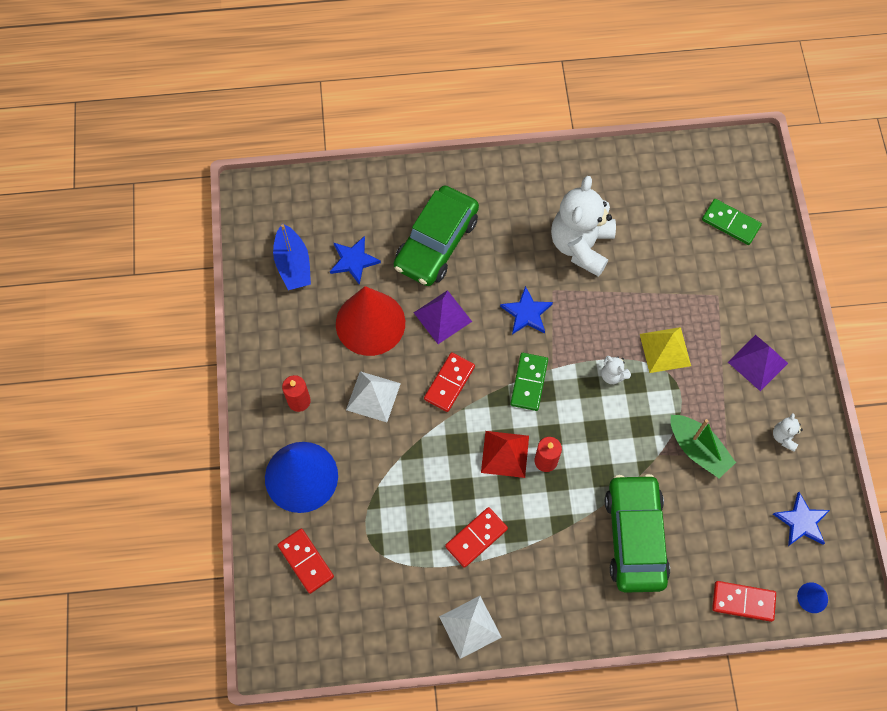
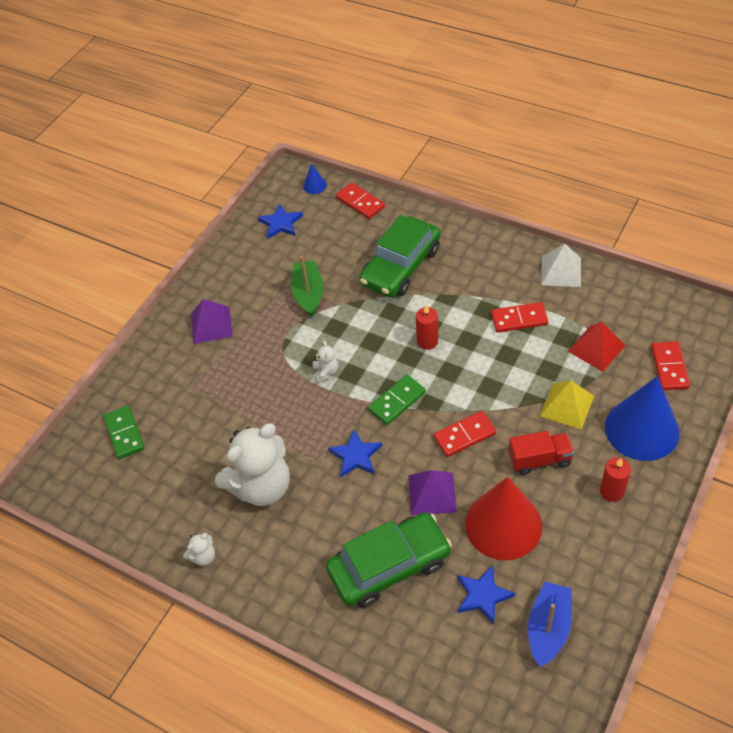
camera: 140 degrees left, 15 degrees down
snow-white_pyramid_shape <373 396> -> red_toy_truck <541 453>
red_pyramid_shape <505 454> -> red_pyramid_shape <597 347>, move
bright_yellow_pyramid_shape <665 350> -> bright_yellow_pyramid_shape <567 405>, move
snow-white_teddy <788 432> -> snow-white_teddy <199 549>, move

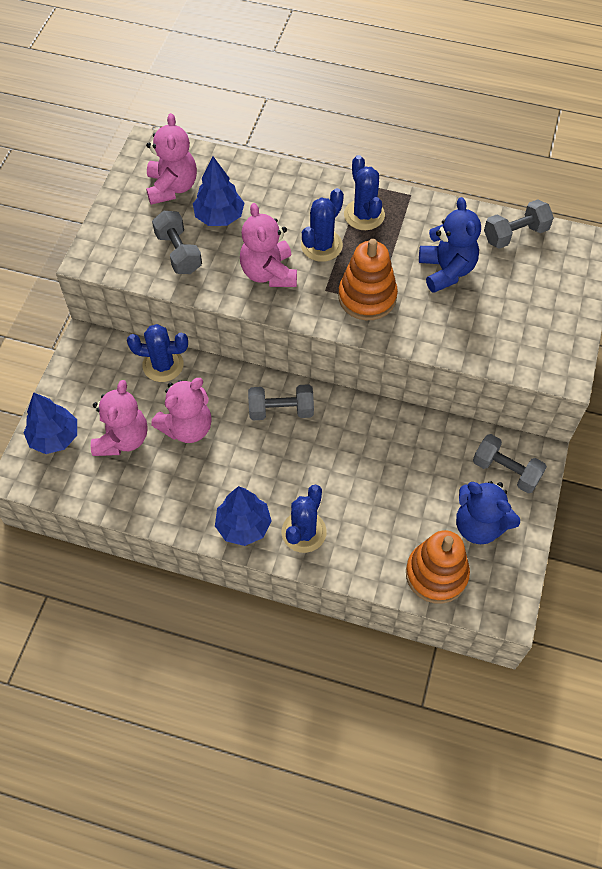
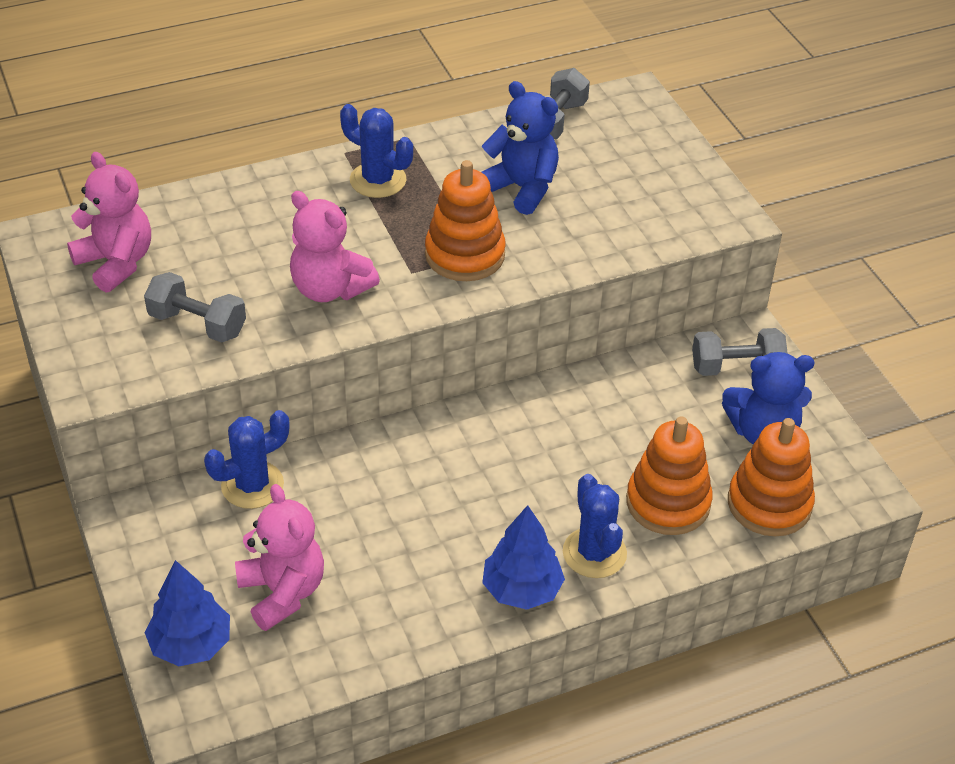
camera: 40 degrees left, 15 degrees down
rosy_teddy <181 410> -> none
blue_fir_tree <218 191> -> none
ash-grey_free_weight <281 402> -> none
blue_saguaro_cactus <322 225> -> none
none -> orange_ring_stacker <669 475>

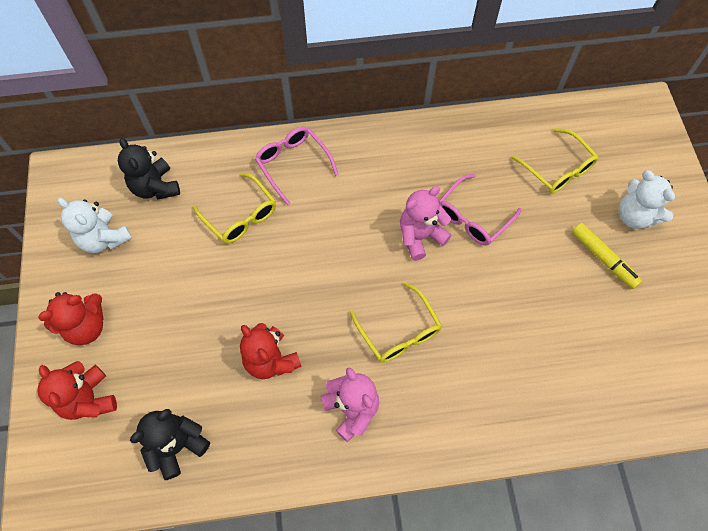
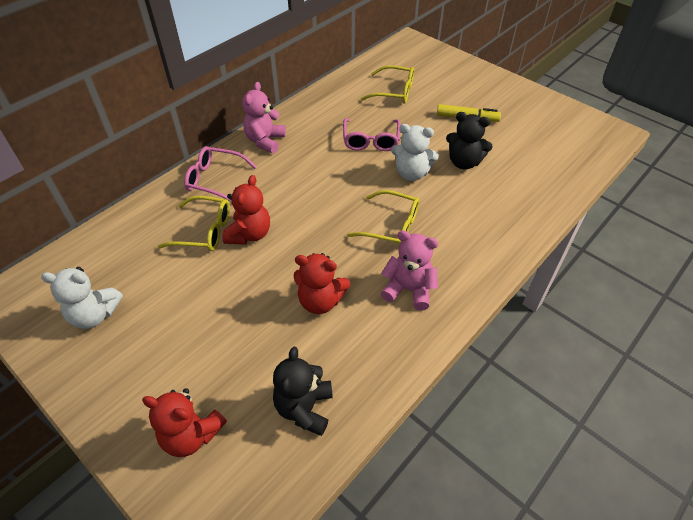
camera: 40 degrees left, 15 degrees down
red_teddy <71 318> -> red_teddy <246 210>, move
jet-black_teddy <149 168> -> jet-black_teddy <469 141>, move
rosy_teddy <426 223> -> rosy_teddy <264 117>, move
snow-white_teddy <647 199> -> snow-white_teddy <415 152>, move

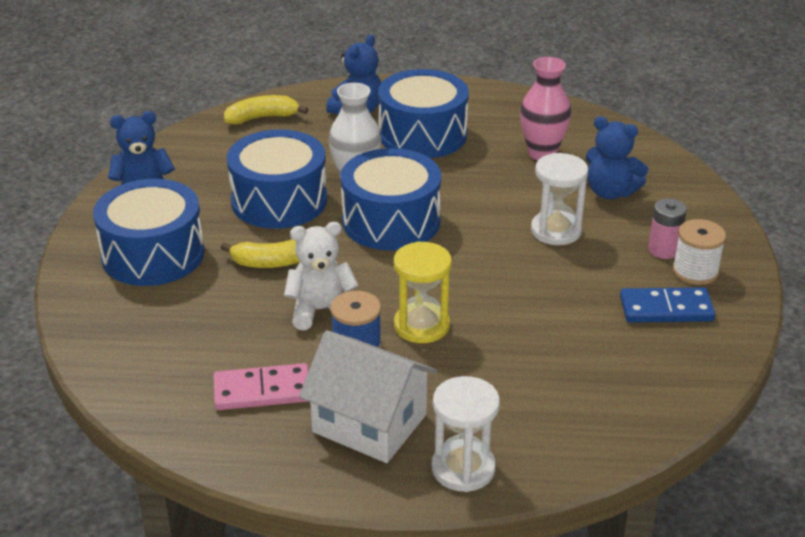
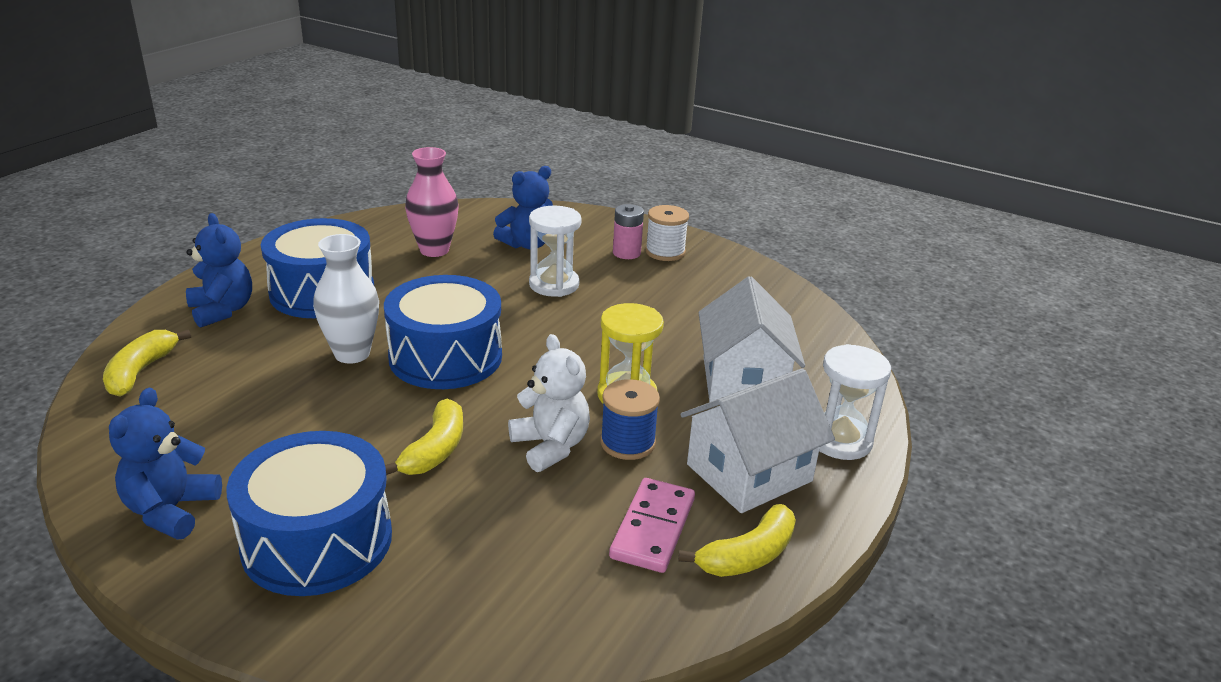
camera: 65 degrees left, 5 degrees down
blue_toy_drum <277 179> -> none
snow-white_teddy <321 276> -> snow-white_teddy <549 403>, 135 degrees clockwise
blue_domino_tile <667 305> -> none
none -> bright_yellow_banana <737 540>
none -> snow-white_cottage <751 339>

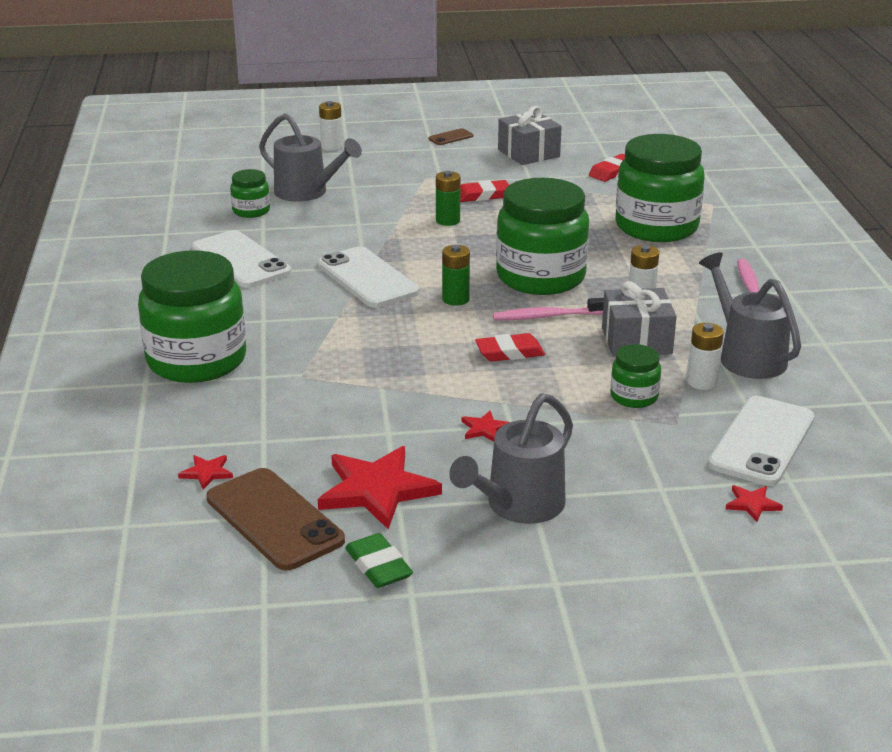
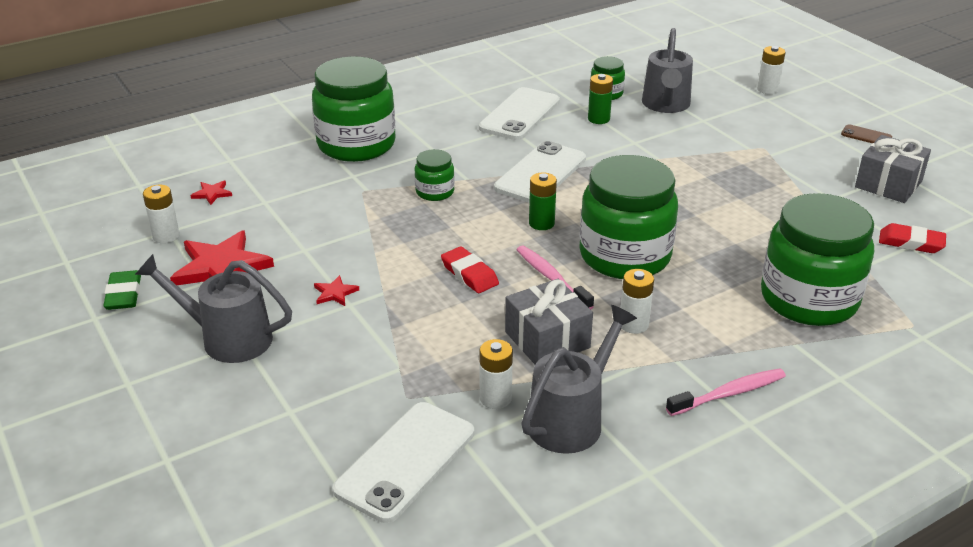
camera: 65 degrees right, 5 degrees up
brown_phone <275 519> -> snow-white_AA_battery <161 214>
emerald_gum_eraser <379 560> -> emerald_gum_eraser <122 290>, 45 degrees counterclockwise
emerald_AA_battery <448 198> -> emerald_AA_battery <600 99>, move
red_gum_eraser <484 191> -> none
emerald_preserve_jar <635 376> -> emerald_preserve_jar <435 175>, move
snow-white_phone <761 441> -> snow-white_phone <403 462>, 60 degrees counterclockwise
red_star <754 503> -> none

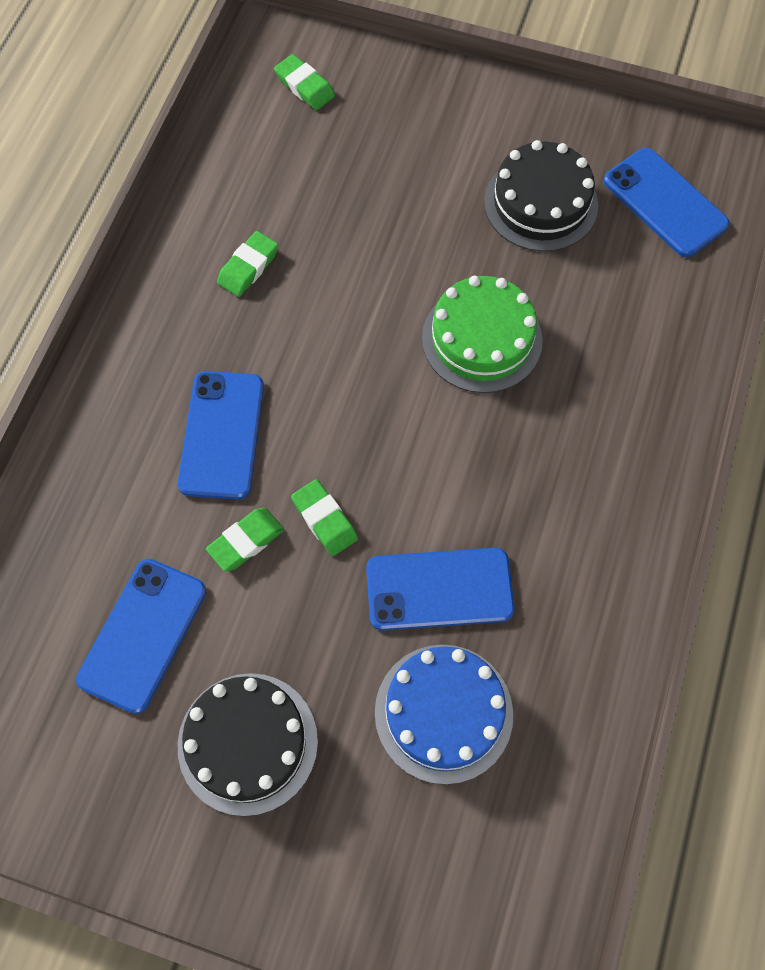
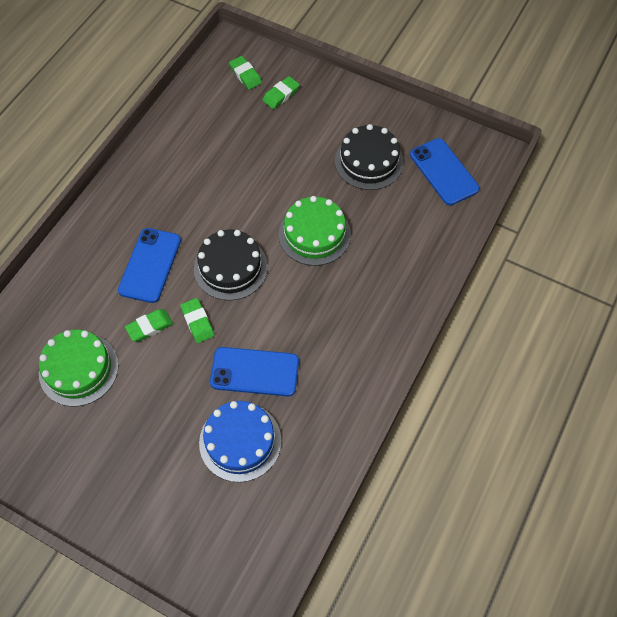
camera: 10 degrees right, 5 degrees down
blue_phone <141 636> -> emerald_layer_cake <78 368>
jet-black_layer_cake <248 744> -> jet-black_layer_cake <231 265>, move
emerald_gum_eraser <247 264> -> emerald_gum_eraser <281 92>, move

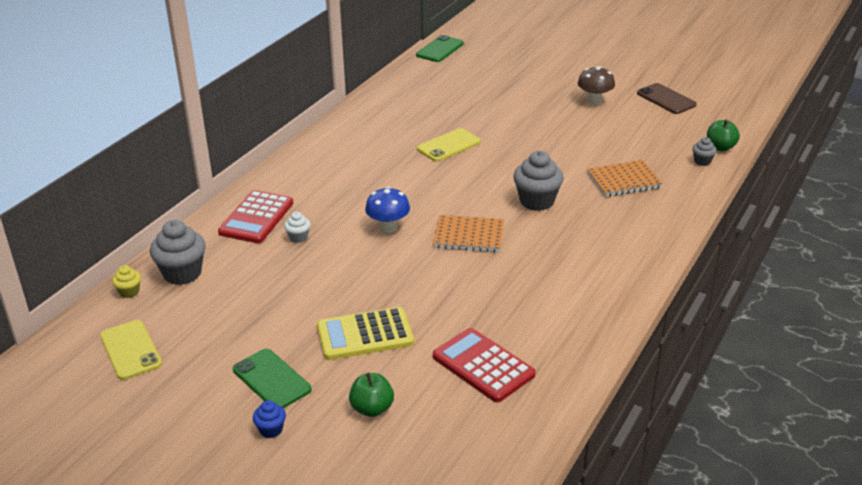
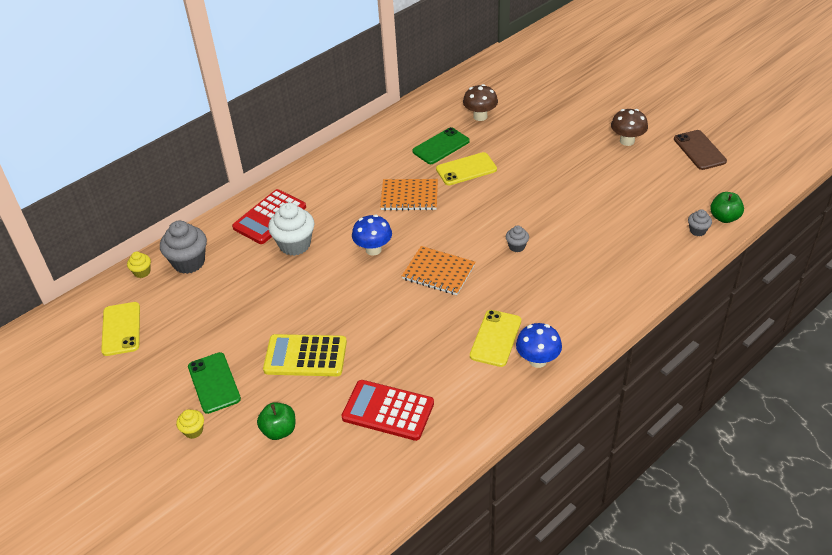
camera: 20 degrees right, 10 degrees up
blue_cupcake <269 419> -> bright_yellow_cupcake <190 424>
snow-white_cupcake <297 227> -> snow-white_cupcake <291 229>, x1.98
emerald_phone <440 48> -> emerald_phone <441 145>, move
red_calculator <484 365> -> red_calculator <387 410>, 45 degrees counterclockwise
ash-grey_cupcake <538 181> -> ash-grey_cupcake <517 238>, x0.51
orange_notepad <625 178> -> orange_notepad <409 195>, move
none -> brown_fungus <480 102>
none -> bright_yellow_phone <495 338>
none -> blue_fungus <539 345>

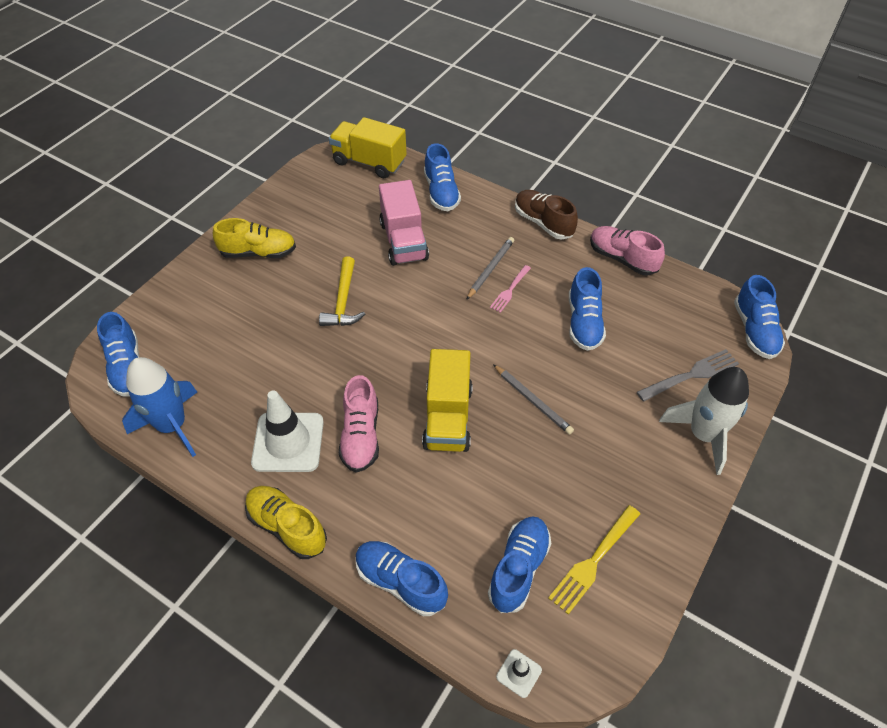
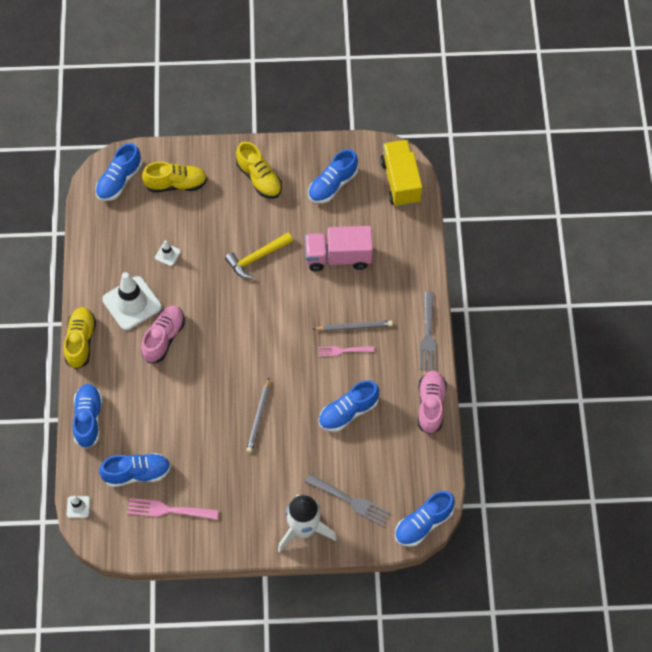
camera: 55 degrees right, 10 degrees up
blue_spaceship <159 407> -> none
rosy_shoe <359 424> -> rosy_shoe <163 334>, 150 degrees clockwise
rosy_toy_truck <404 223> -> rosy_toy_truck <339 248>, 45 degrees clockwise
bright_yellow_toy_truck <447 400> -> none
blue_shoe <442 177> -> blue_shoe <333 176>, move
brown_shoe <546 215> -> ash-grey_fork <428 331>
bright_yellow_fork <594 560> -> rosy_fork <173 509>
none -> bright_yellow_shoe <174 177>
none -> snow-white_traffic_cone <168 253>

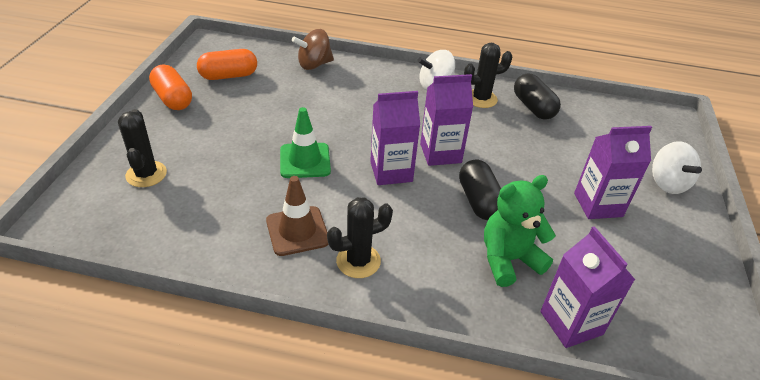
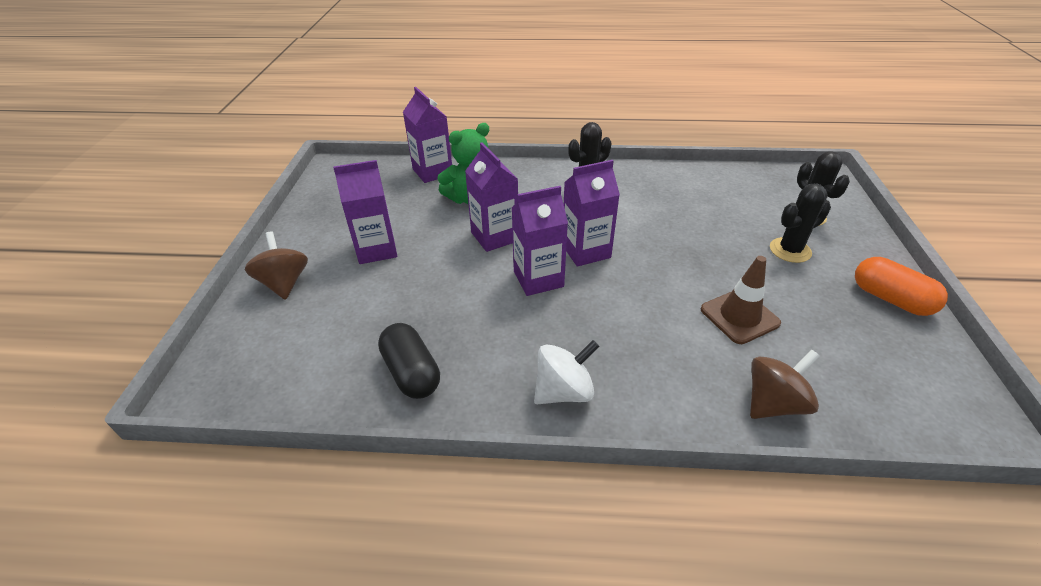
camera: 175 degrees right, 0 degrees up
orange_pill_shape <227 64> -> none
brown_traffic_cone <297 216> -> brown_traffic_cone <741 300>, move
emerald_traffic_cone <305 142> -> none
jet-black_pill_shape <480 190> -> violet_carton <491 197>
jet-black_saguaro_cactus <488 75> -> jet-black_saguaro_cactus <800 223>, move
snow-white_toy_top <677 167> -> brown_toy_top <276 265>

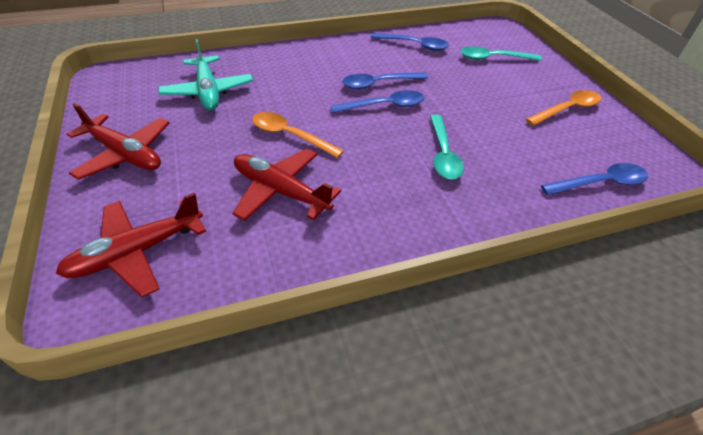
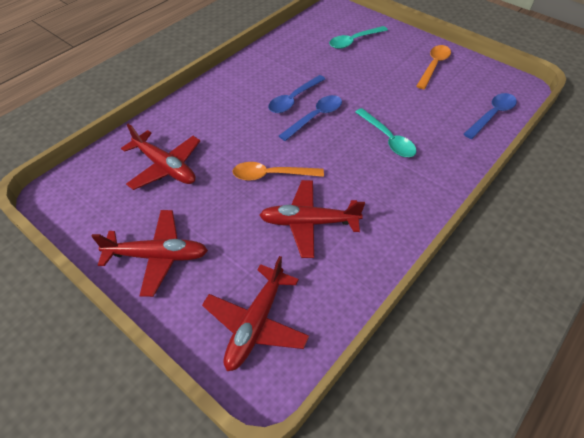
camera: 30 degrees left, 5 degrees up
turquoise_aeroplane <205 74> -> red_aeroplane <160 157>
blue_tablespoon <410 42> -> none

